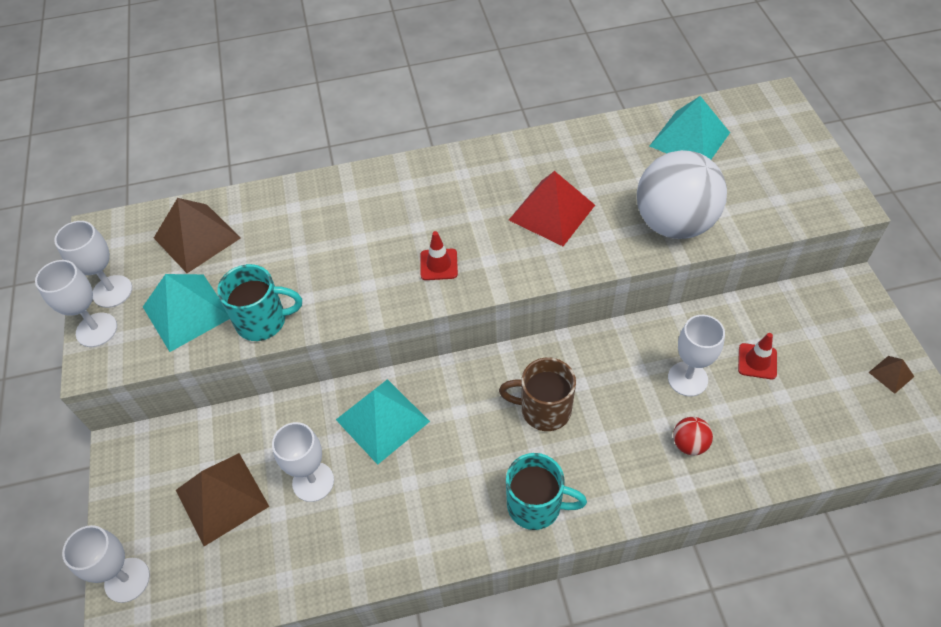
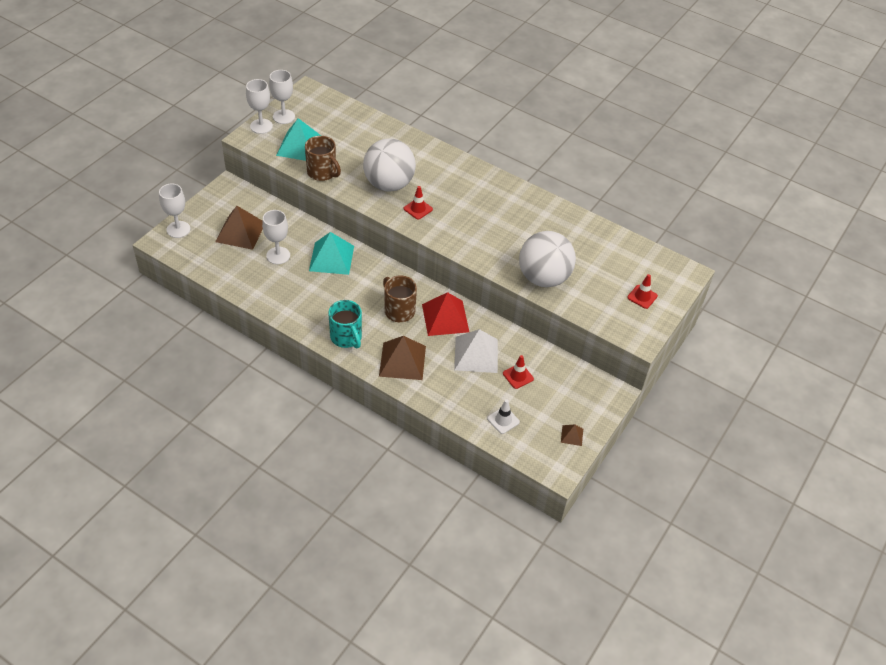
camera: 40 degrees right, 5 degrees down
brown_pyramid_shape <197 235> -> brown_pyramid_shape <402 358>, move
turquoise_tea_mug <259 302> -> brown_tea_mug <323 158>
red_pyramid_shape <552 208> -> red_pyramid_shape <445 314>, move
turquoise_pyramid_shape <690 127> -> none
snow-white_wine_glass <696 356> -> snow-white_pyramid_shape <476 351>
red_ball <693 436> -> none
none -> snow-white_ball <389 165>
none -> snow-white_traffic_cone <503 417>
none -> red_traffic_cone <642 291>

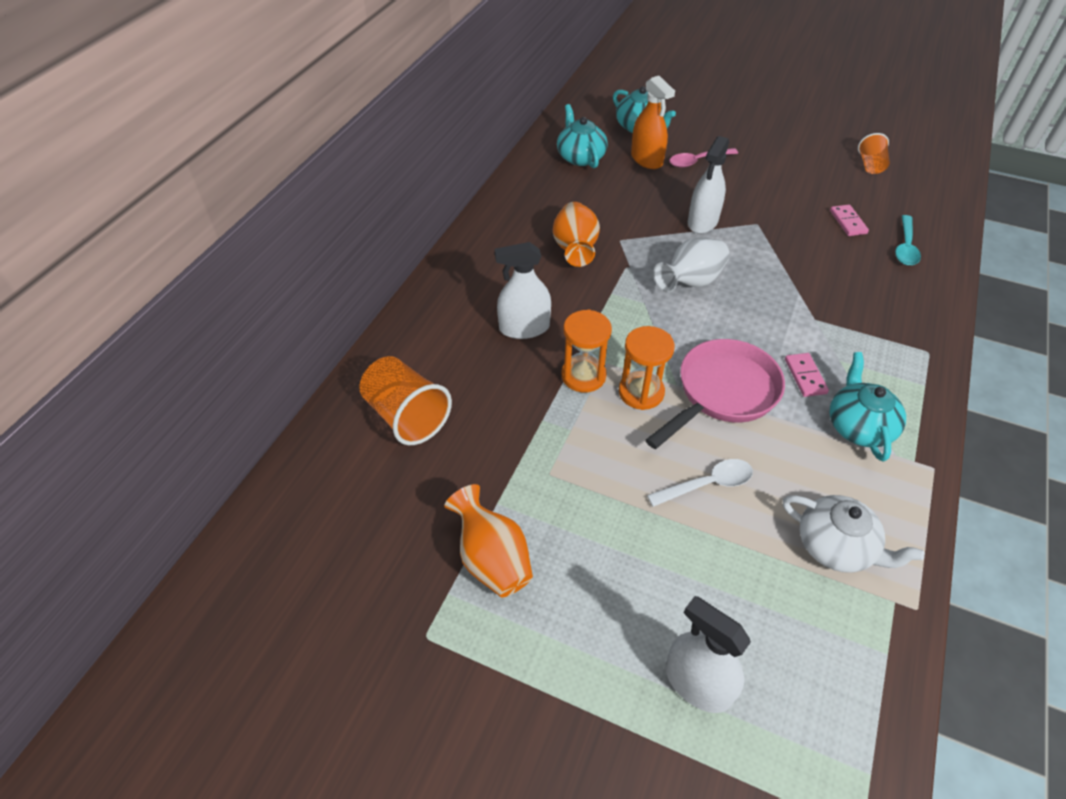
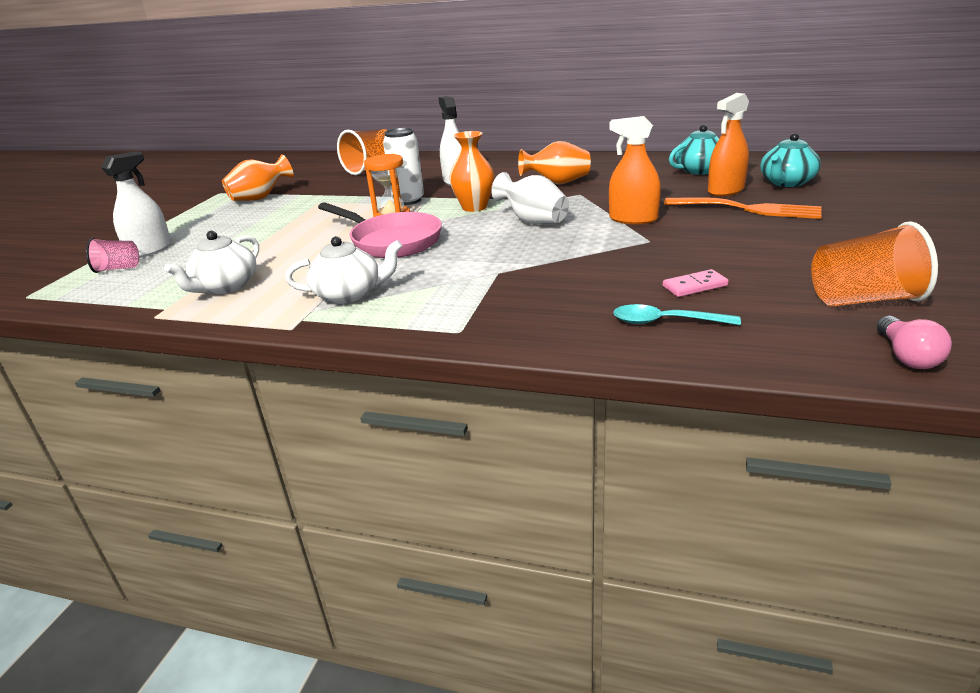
camera: 85 degrees right, 20 degrees down
orange_sandglass <586 351> -> snow-white_tin <403 166>
snow-white_tablespoon <700 483> -> none
rosy_tablespoon <703 158> -> orange_fork <742 208>
snow-white_spray_cleaner <708 185> -> orange_spray_cleaner <635 170>
rosy_domino_tile <807 375> -> none
turquoise_tea_pot <867 407> -> snow-white_tea_pot <343 270>
orange_cup <874 153> -> orange_cup <874 264>, x1.71
none -> rosy_cup <112 255>
none -> orange_tall_vase <471 171>
none -> rosy_lightbulb <914 342>

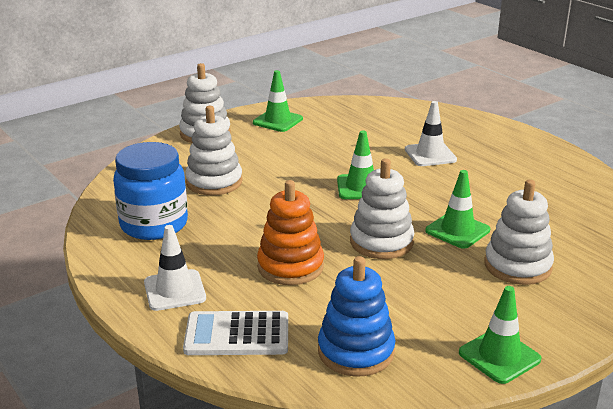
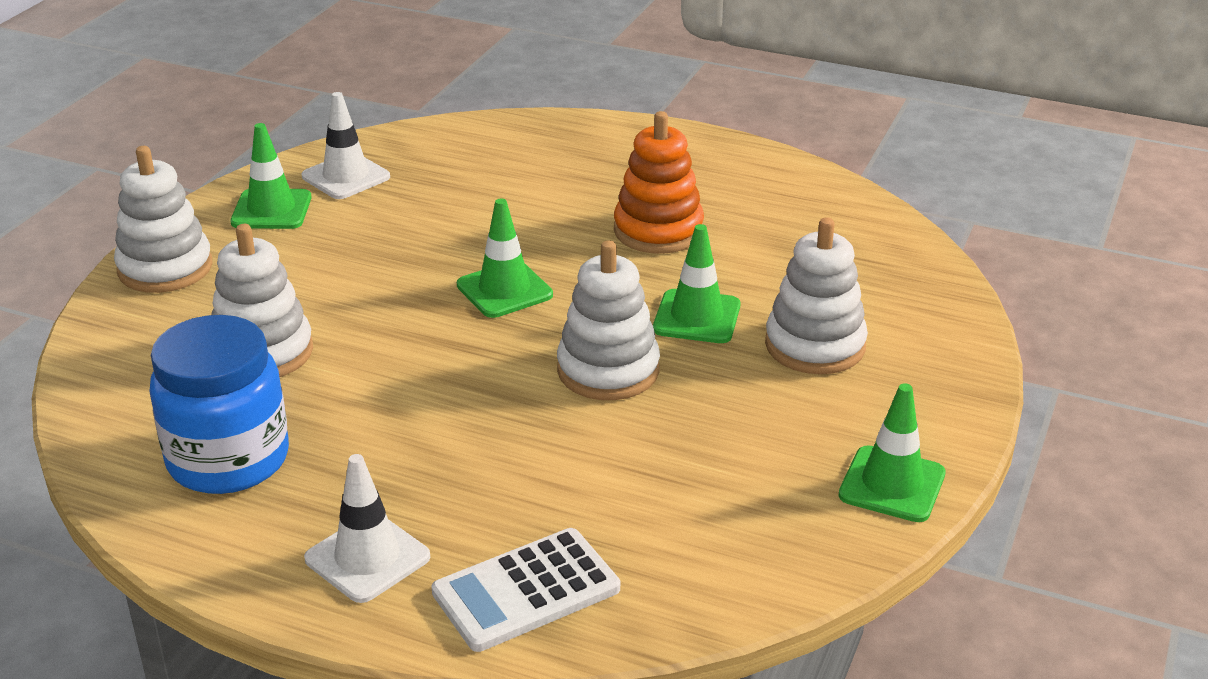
camera: 30 degrees left, 5 degrees up
orange_ring_stacker <290 232> -> orange_ring_stacker <659 182>, move
blue_ring_stacker <356 316> -> none
snow-white_traffic_cone <431 133> -> snow-white_traffic_cone <346 145>, move

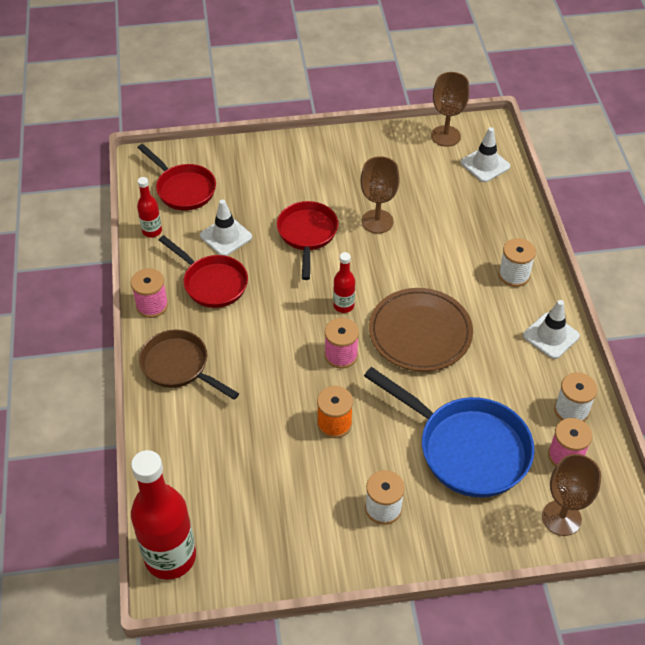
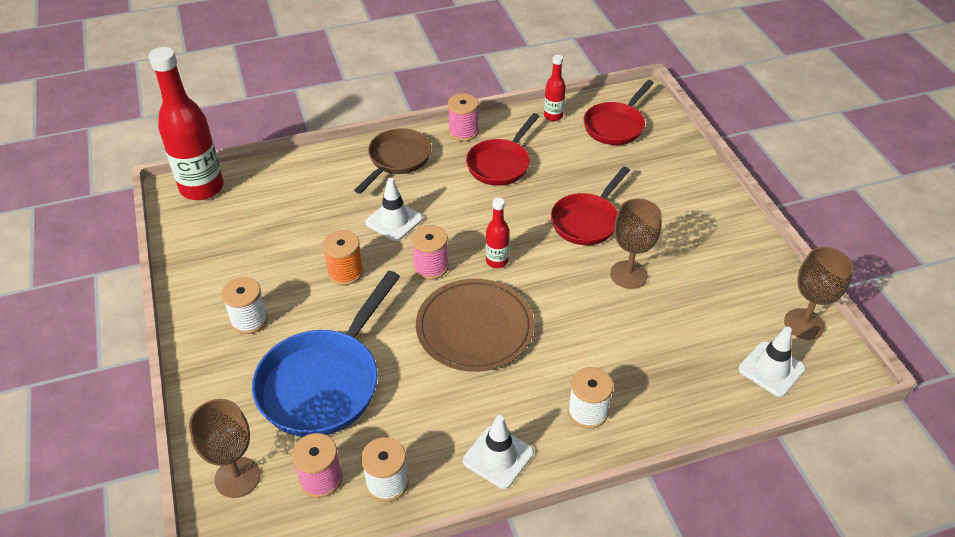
camera: 80 degrees right, 5 degrees down
snow-white_traffic_cone <226 227> -> snow-white_traffic_cone <394 209>, move
red_skillet <307 240> -> red_skillet <590 205>, 135 degrees clockwise

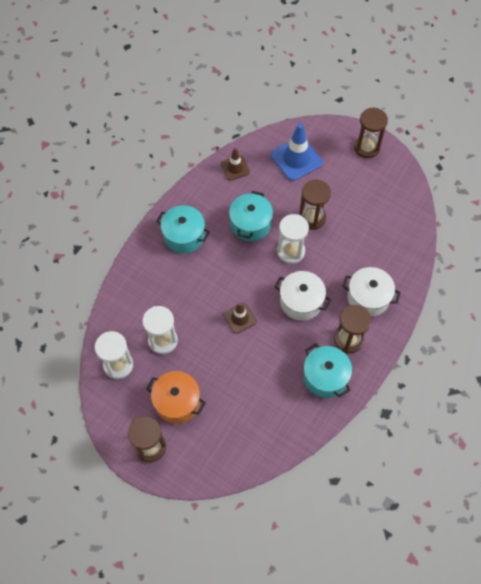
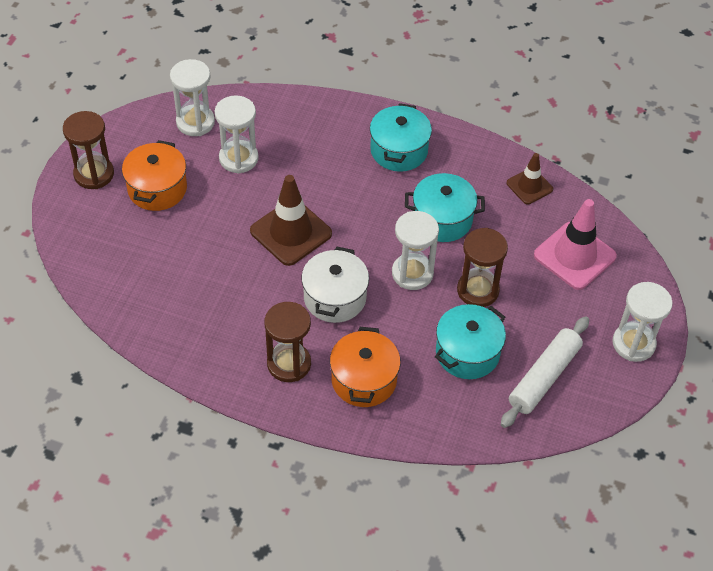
camera: 75 degrees right, 10 degrees down
brown_traffic_cone <240 318> -> brown_traffic_cone <291 220>, x1.70
blue_traffic_cone <297 152> -> rosy_traffic_cone <575 244>
turquoise_stockpot <327 370> -> turquoise_stockpot <470 341>, move
snow-white_stockpot <371 292> -> orange_stockpot <365 367>
brown_sandglass <371 132> -> snow-white_sandglass <642 322>
none -> snow-white_dough_roller <545 372>

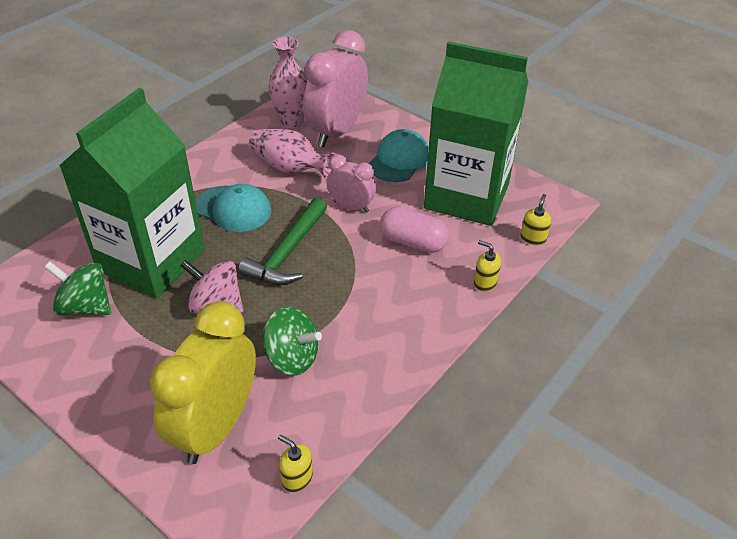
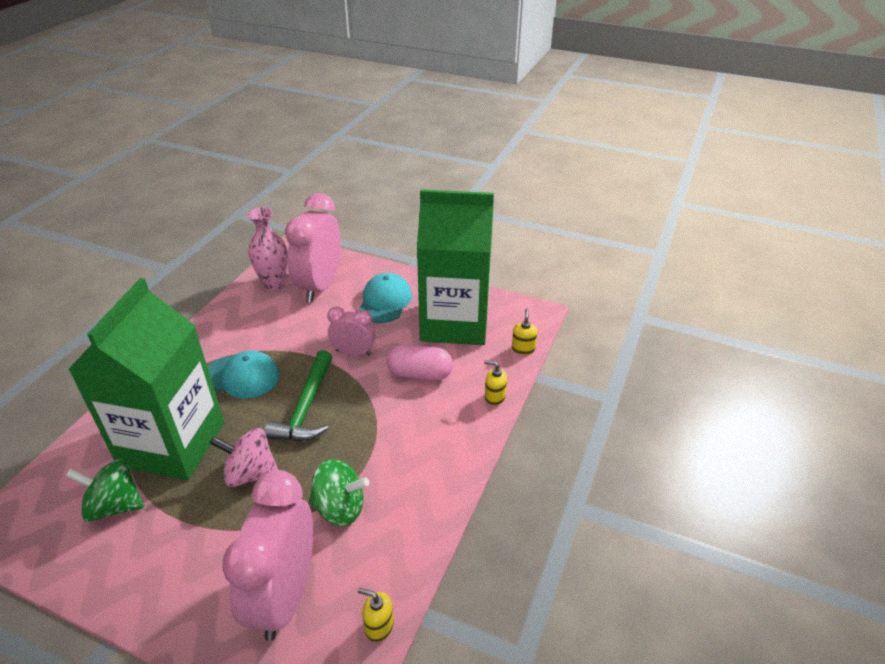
camera: 15 degrees left, 5 degrees down
bright_yellow_bedside_clock <202 382> -> rosy_bedside_clock <268 555>
rosy_tall_vase <292 154> -> none

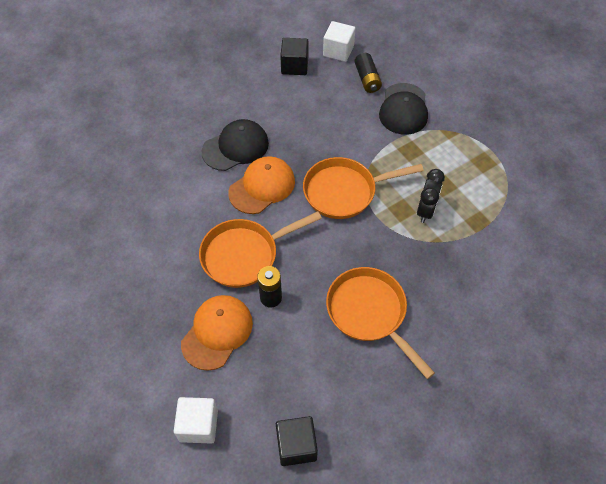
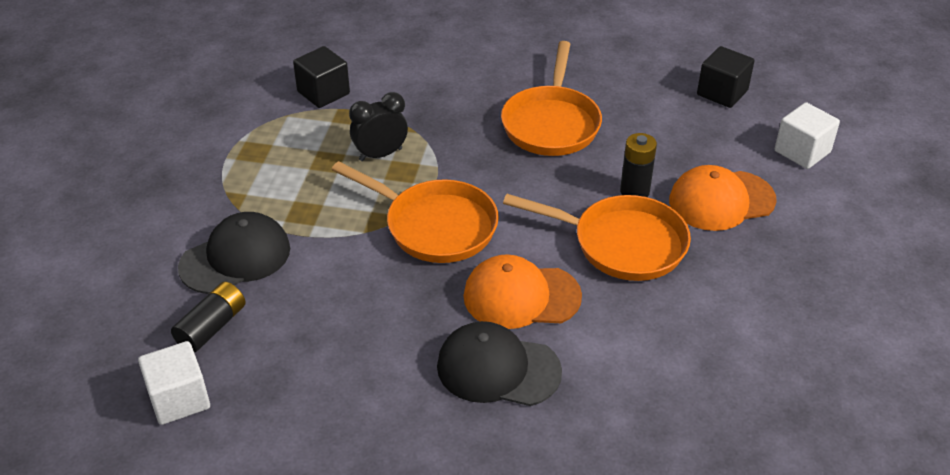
camera: 135 degrees left, 15 degrees down
jet-black_block <294 56> -> jet-black_block <321 77>, move

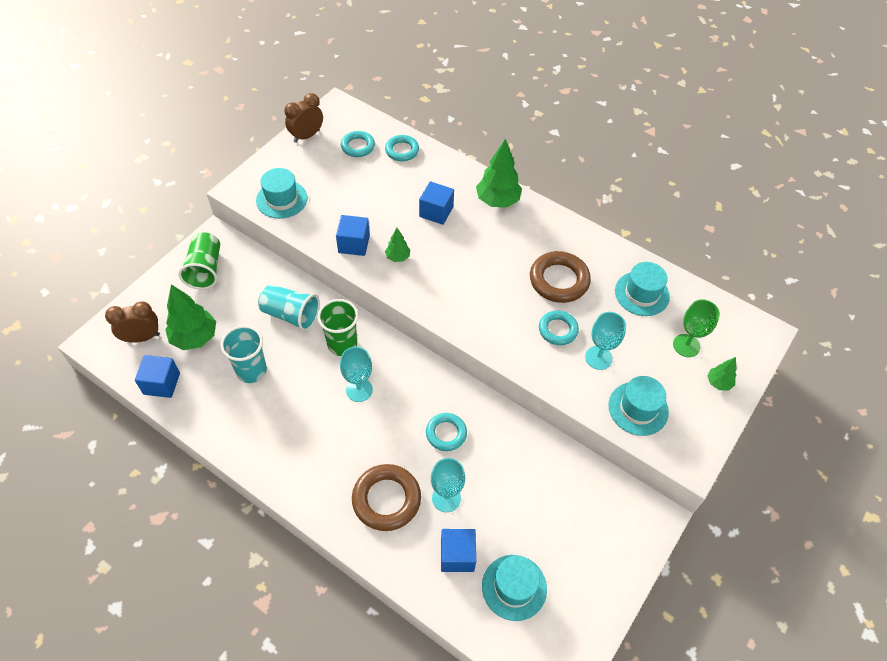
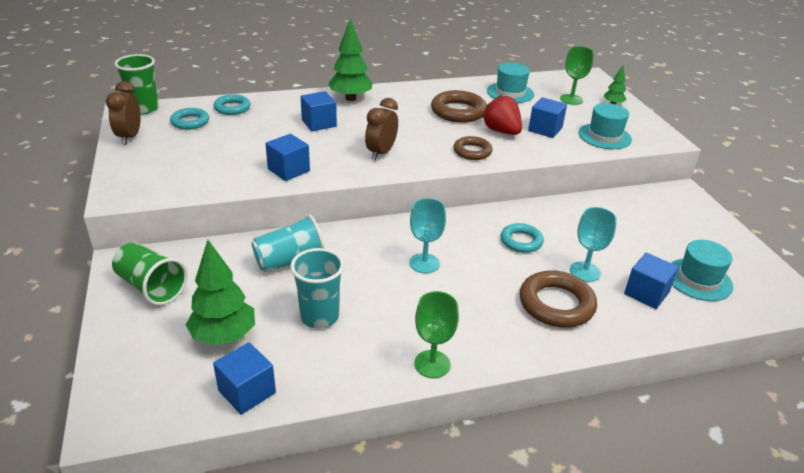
camera: 50 degrees left, 20 degrees down
brown_bedside_clock <132 322> -> brown_bedside_clock <381 129>, move
turquoise_top_hat <281 193> -> none
emerald_cup <338 327> -> emerald_cup <136 84>, move
emerald_fir_tree <397 245> -> none
turquoise_ring <559 328> -> red_berry <502 115>
turquoise_wine_glass <605 341> -> blue_block <547 117>
none -> emerald_wine_glass <436 334>
none -> brown_ring <473 148>

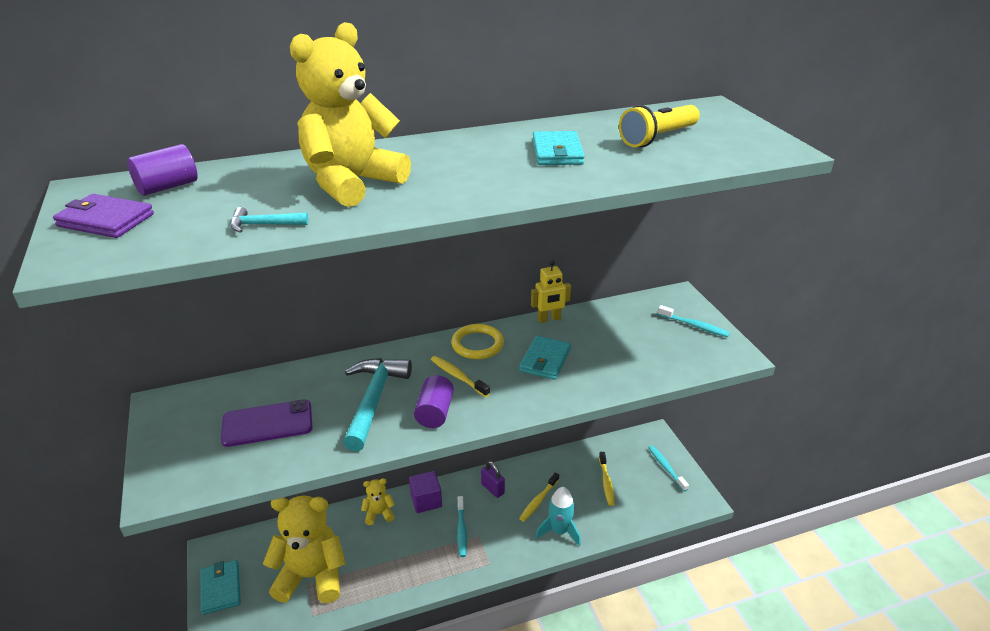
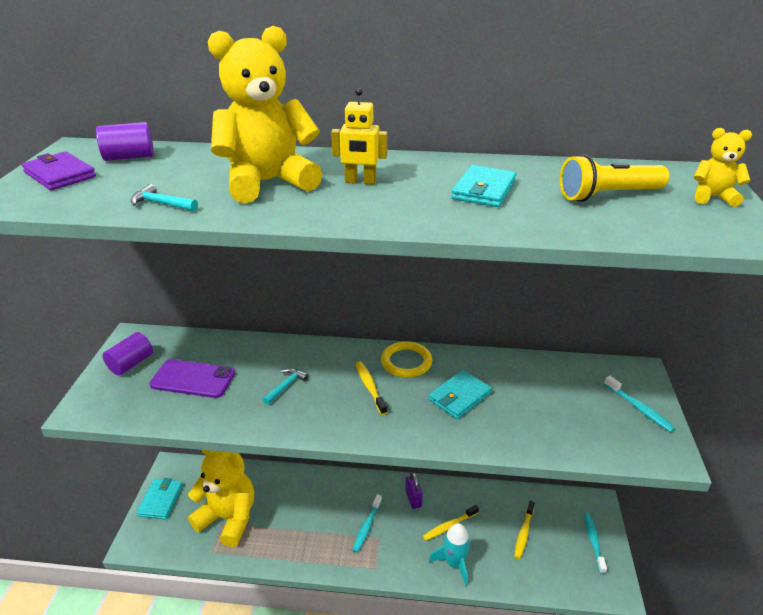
camera: 25 degrees right, 0 degrees up
turquoise_claw_hammer <377 404> -> turquoise_claw_hammer <285 386>, x0.46
bright_yellow_teddy <378 501> -> bright_yellow_teddy <723 167>, move
violet_block <425 492> -> none
violet_cylinder_shape <434 401> -> violet_cylinder_shape <128 354>, move
bright_yellow_robot <551 291> -> bright_yellow_robot <359 136>, move

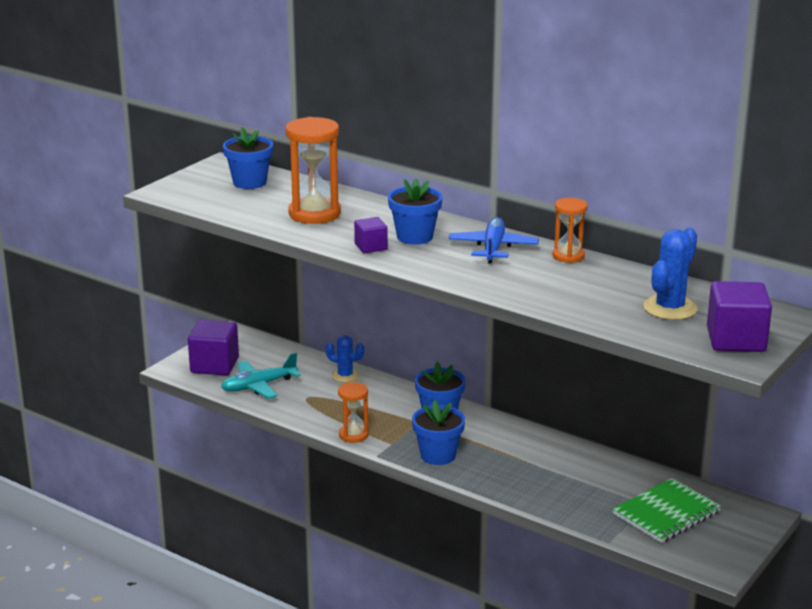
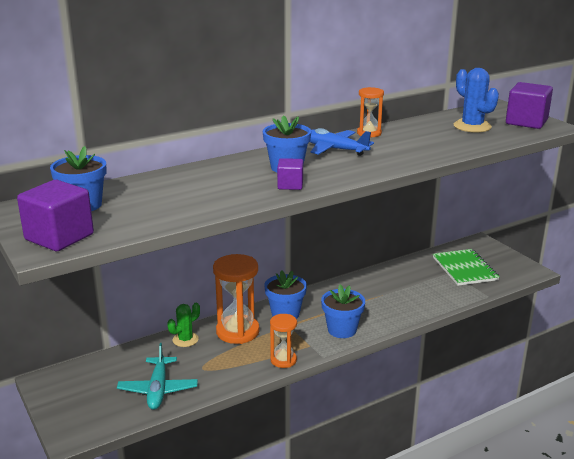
camera: 65 degrees left, 0 degrees up
violet_block <213 348> -> violet_block <55 215>, move
orange_sandglass <313 170> -> orange_sandglass <236 299>, move
blue_saguaro_cactus <345 358> -> emerald_saguaro_cactus <183 325>

